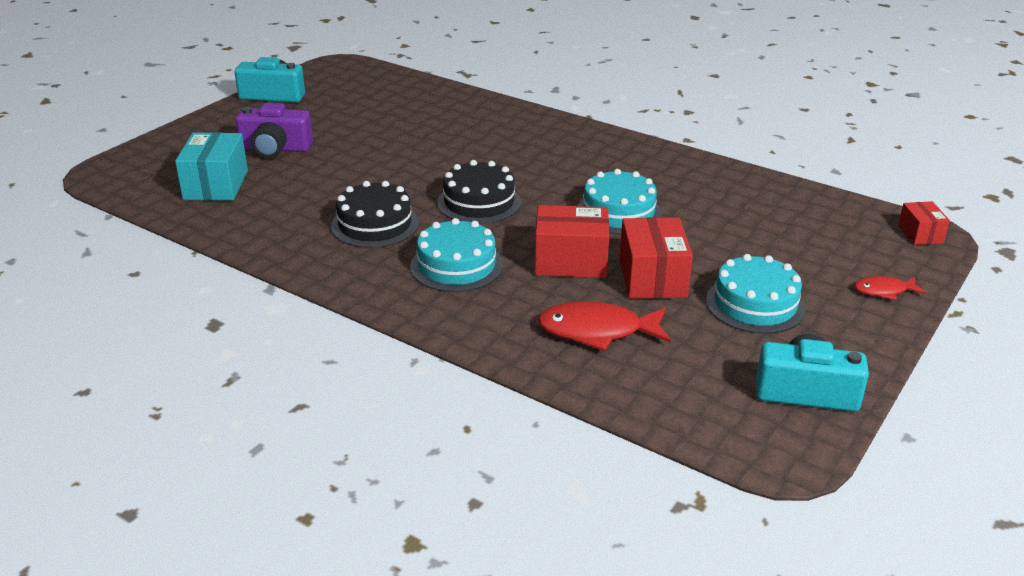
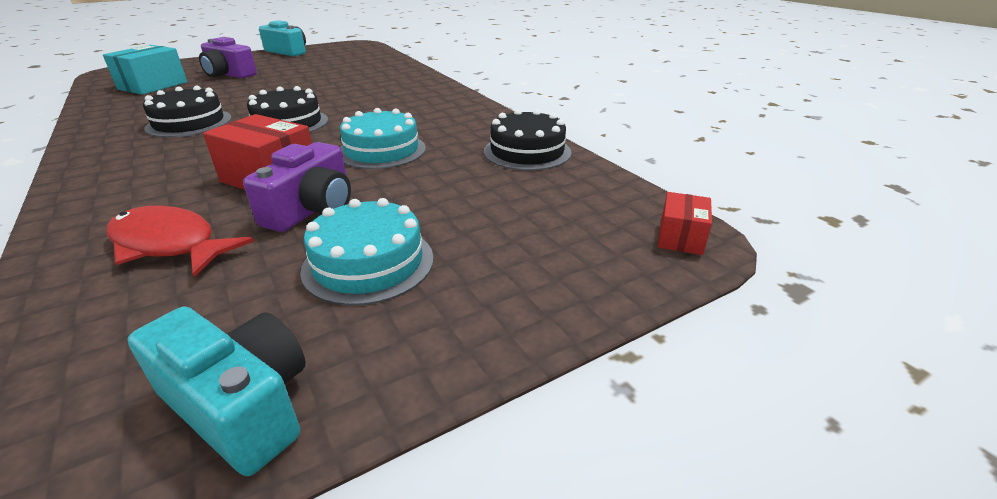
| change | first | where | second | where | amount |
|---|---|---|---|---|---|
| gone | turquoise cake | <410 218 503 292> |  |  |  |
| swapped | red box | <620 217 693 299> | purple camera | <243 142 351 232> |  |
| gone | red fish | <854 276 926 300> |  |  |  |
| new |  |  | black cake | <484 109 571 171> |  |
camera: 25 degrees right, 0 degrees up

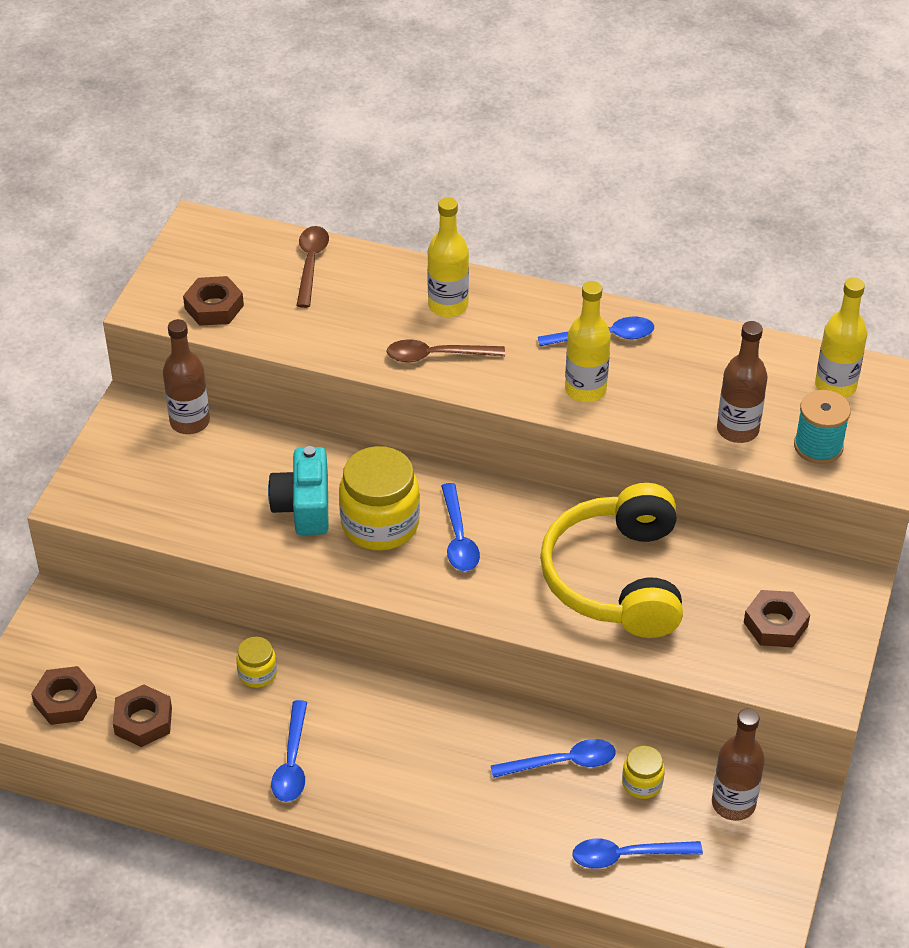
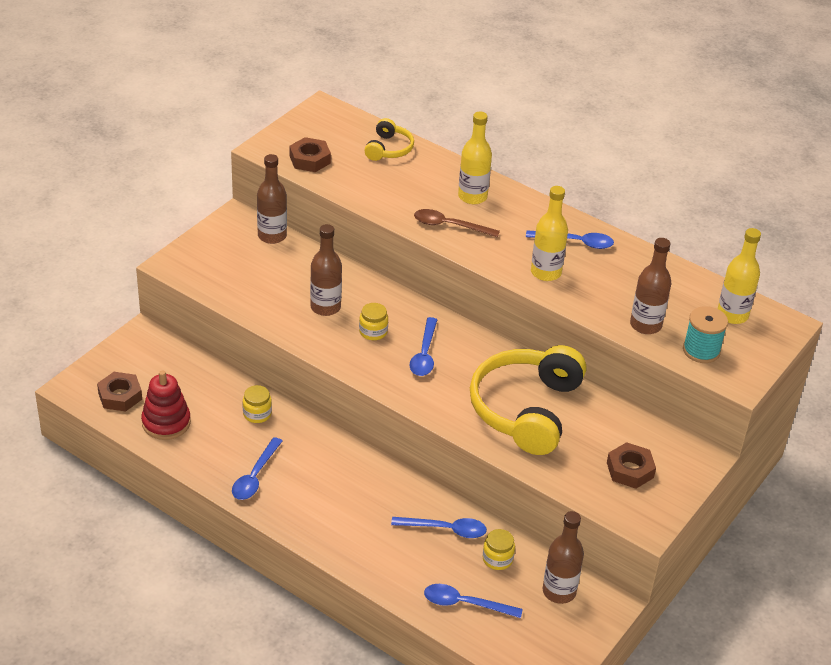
| change | first | where | second | where | amount |
|---|---|---|---|---|---|
| swapped | brown nut | <113 684 172 747> | red stacking toy | <141 370 191 440> |  |
| swapped | turquoise camera | <268 446 328 535> | brown bottle | <310 224 342 316> |  |
| swapped | brown spoon | <296 226 329 308> | yellow headphones | <364 118 414 161> |  |
| scaled | yellow jar | <339 446 420 550> |  | <359 303 388 340> | x0.49 |
camera: 15 degrees right, 5 degrees down

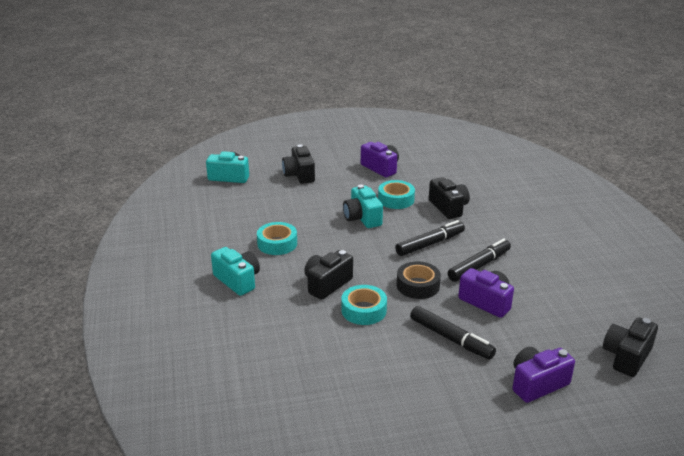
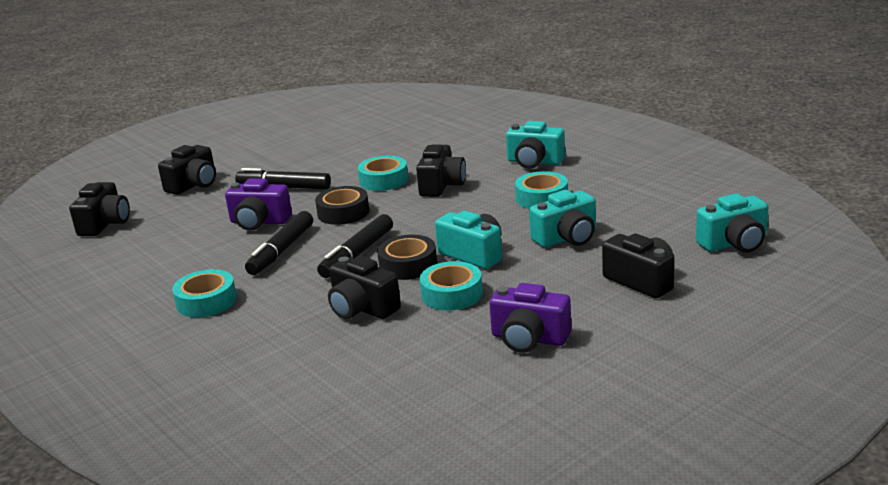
| change | first | where | second | where | amount |
|---|---|---|---|---|---|
| repainted | purple camera | <512 347 575 403> | black camera | <158 145 216 195> |  |
| new |  |  | turquoise tape | <172 269 237 318> |  |
| new |  |  | black tape | <377 235 437 280> |  |
| new |  |  | turquoise camera | <529 190 596 247> |  |
camera: 155 degrees right, 5 degrees down

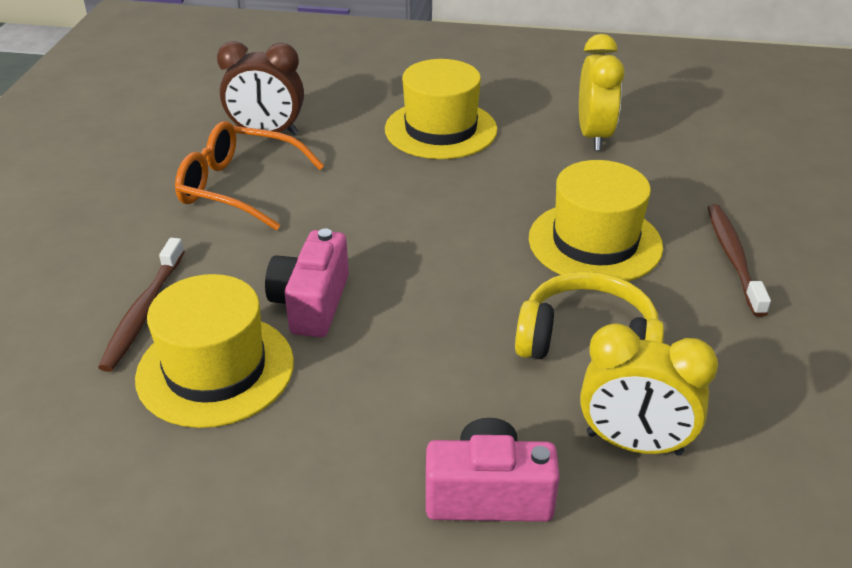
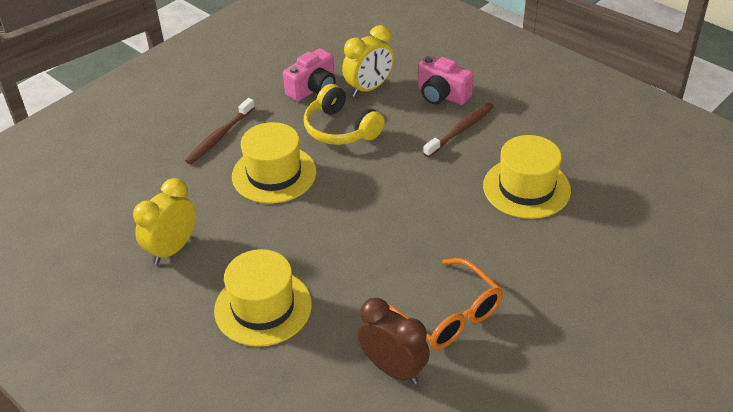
| change | first | where | second | where | amount |
|---|---|---|---|---|---|
| shifted | brown toothbrush | <98 238 184 372> |  | <423 103 494 157> |  |
| shifted | pink camera | <265 228 349 337> |  | <283 48 336 102> |  |
| rotated | yellow clock | <580 323 718 456> |  | <342 25 394 97> | 90 degrees clockwise |
camera: 145 degrees left, 5 degrees up

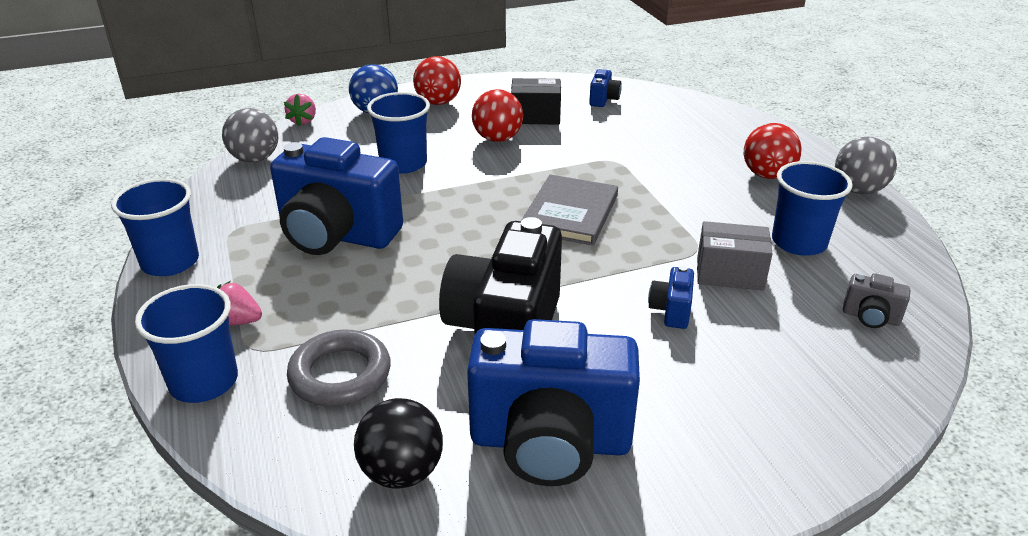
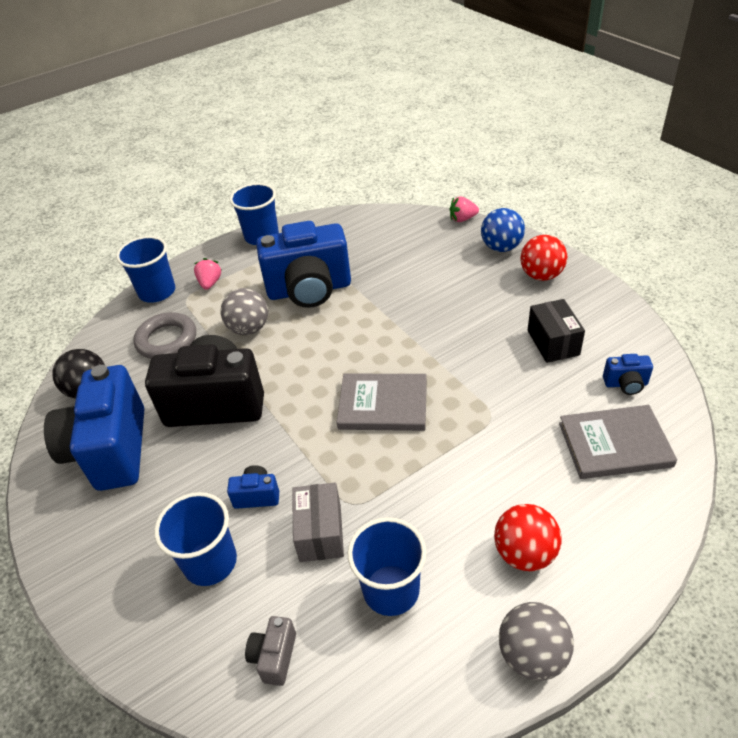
| change | first | where | second | where | amount |
|---|---|---|---|---|---|
| shifted | grey ball | <222 108 278 163> |  | <221 288 268 335> |  |
| rotated | blue camera | <270 137 403 255> |  | <256 221 351 308> | 105 degrees counterclockwise |
| shifted | blue cup | <367 92 430 174> |  | <154 492 237 586> |  |
| gone | red ball | <472 89 523 142> |  |  |  |
| new |  |  | grey book | <559 405 677 479> |  |
camera: 80 degrees right, 10 degrees up

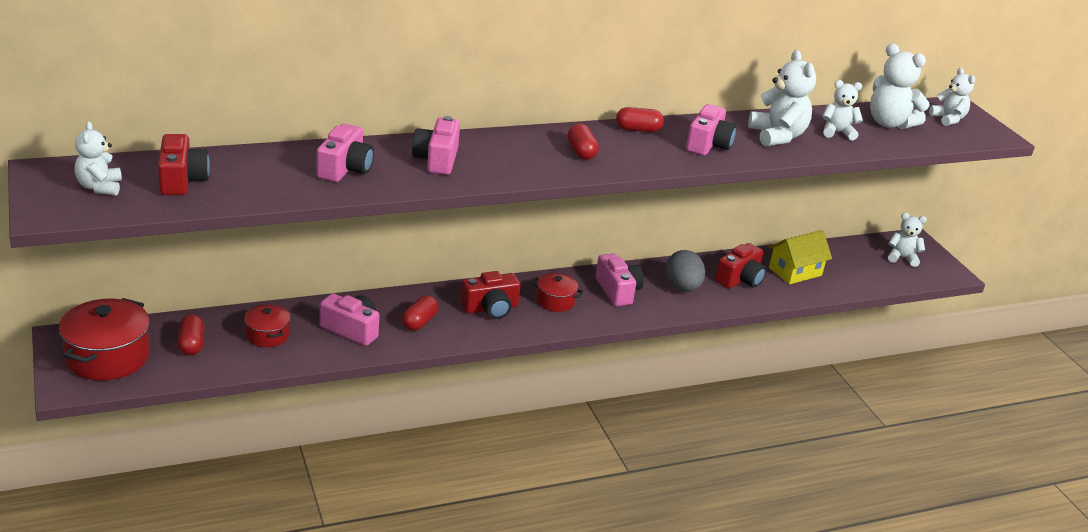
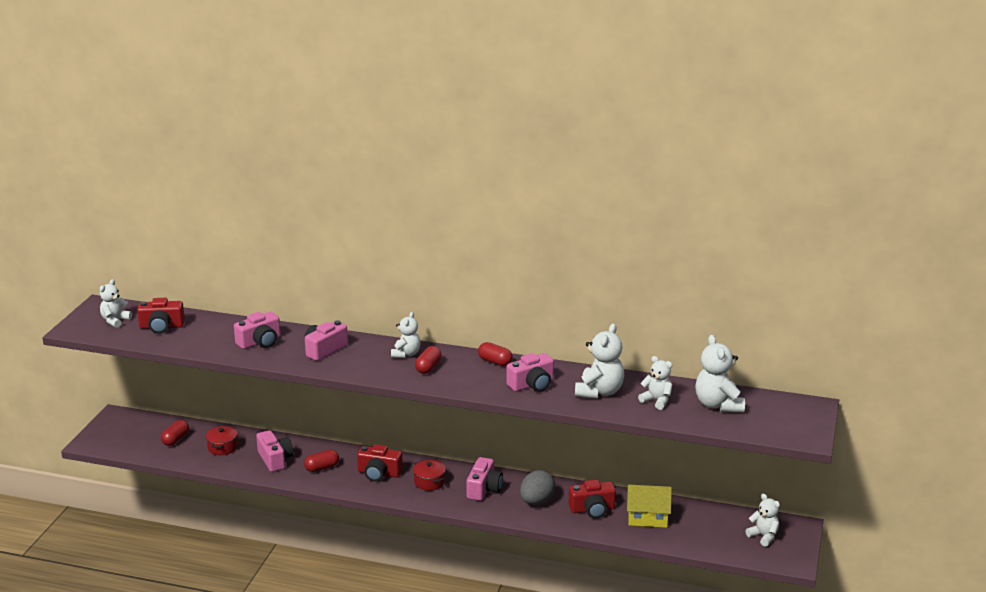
| change | first | where | second | where | amount |
|---|---|---|---|---|---|
| gone | red pot | <59 298 150 380> |  |  |  |
| rotated | red camera | <158 134 210 195> |  | <137 298 185 334> | 60 degrees clockwise |
| shifted | white teddy bear | <929 68 975 126> |  | <391 312 421 358> |  |
camera: 40 degrees right, 5 degrees down

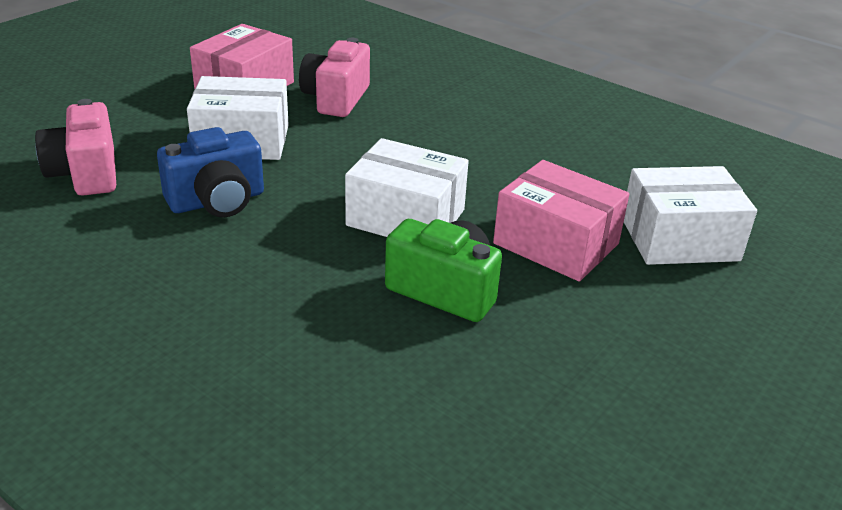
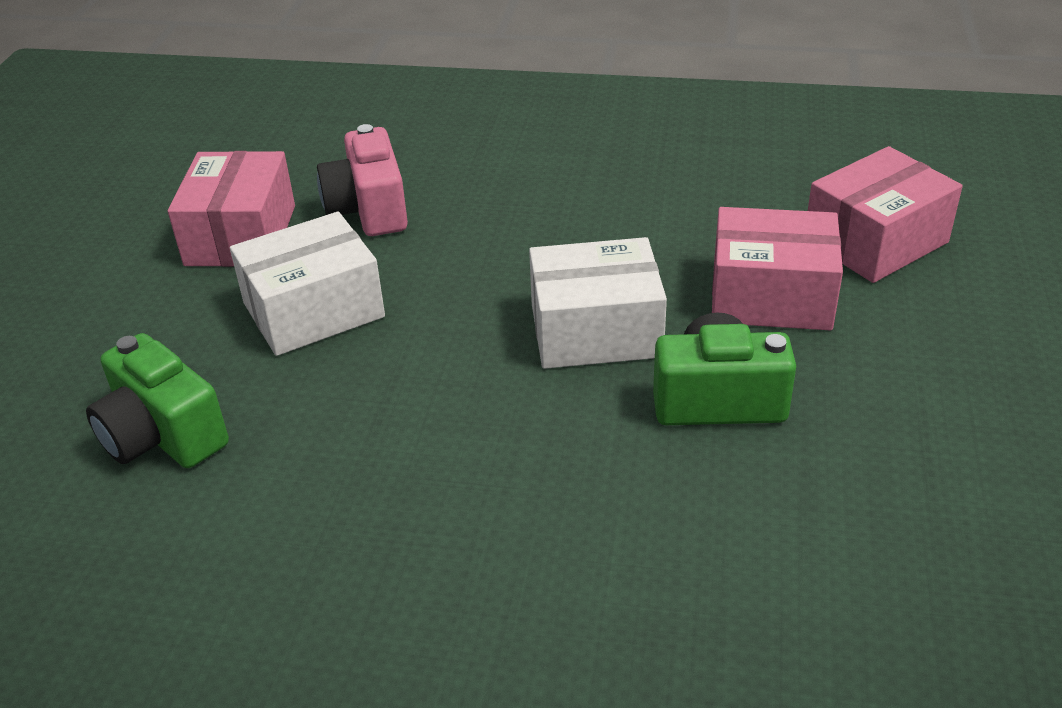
| change | first | where | second | where | amount |
|---|---|---|---|---|---|
| repainted | pink camera | <35 99 116 196> | green camera | <86 333 229 468> |  |
| gone | blue camera | <157 127 264 217> |  |  |  |
| repainted | white box | <624 166 757 265> | pink box | <808 146 963 283> |  |
camera: 25 degrees left, 5 degrees up

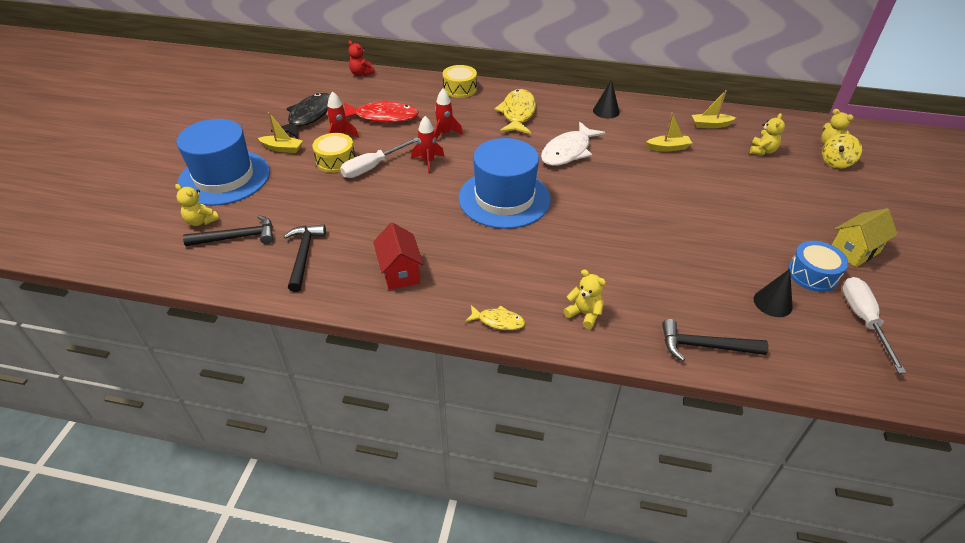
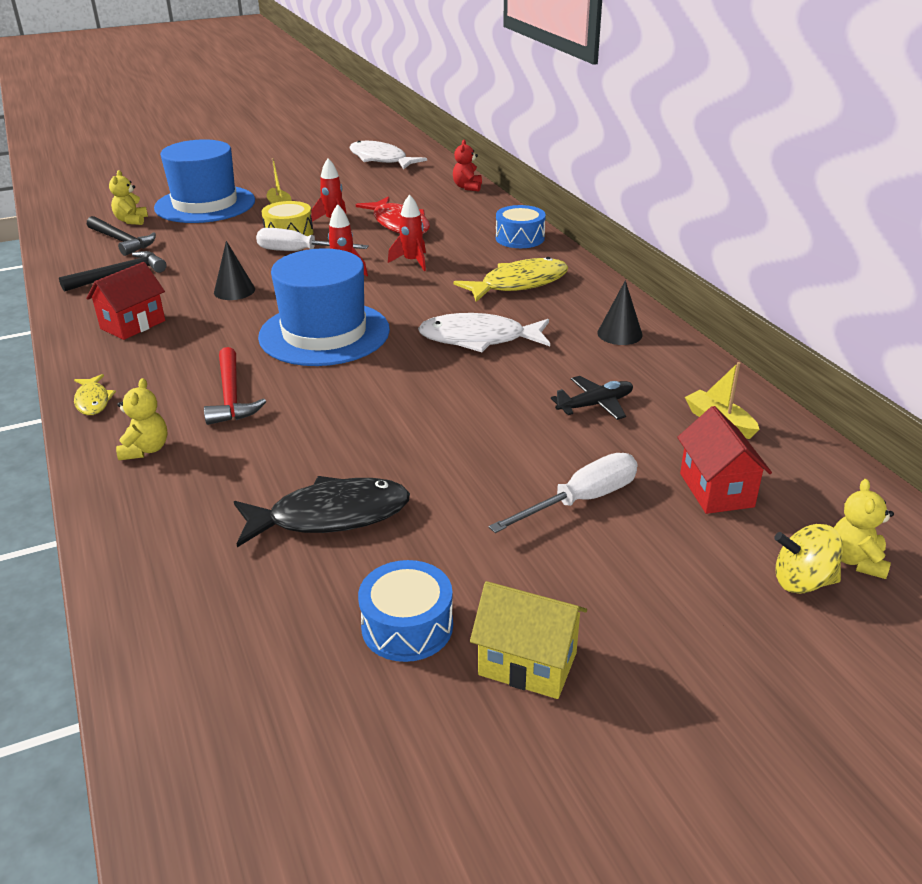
| change | first | where | second | where | amount |
|---|---|---|---|---|---|
| shifted | black fish | <271 93 330 138> |  | <234 476 410 547> |  |
| repainted | yellow drum | <443 65 477 98> | blue drum | <496 205 546 248> |  |
| swapped | yellow boat | <646 113 692 151> | black plane | <551 376 633 420> |  |
| gone | black hammer | <662 319 768 361> |  |  |  |
| swapped | yellow teddy bear | <750 113 785 155> | red house | <677 406 772 514> |  |
| shifted | black cone | <754 269 793 317> |  | <214 241 255 300> |  |
| shifted | white screwdriver | <842 277 906 373> |  | <488 453 638 533> |  |
| new |  |  | red hammer | <204 347 266 425> |  |
| new |  |  | white fish | <349 141 427 169> |  |
camera: 55 degrees right, 10 degrees down

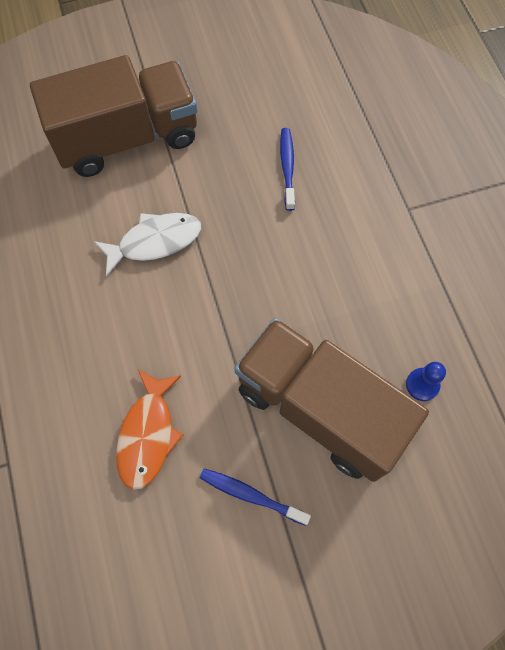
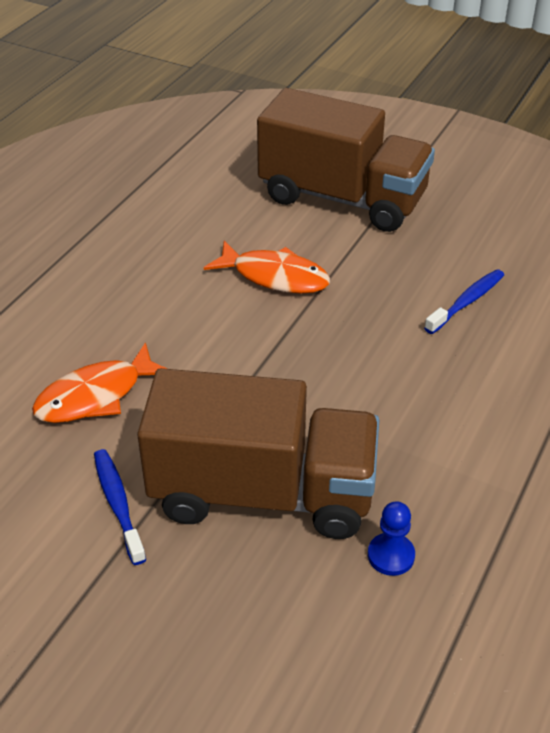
| change | first | where | second | where | amount |
|---|---|---|---|---|---|
| repainted | white fish | <94 213 201 277> | orange fish | <204 241 330 294> |  |
| rotated | brown truck | <235 318 429 482> |  | <137 368 379 539> | 105 degrees clockwise |
camera: 45 degrees right, 25 degrees down

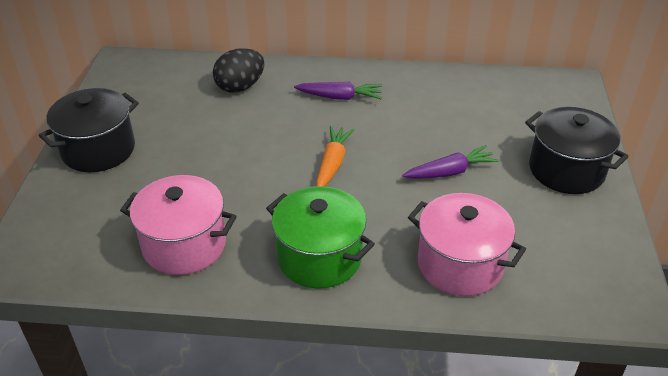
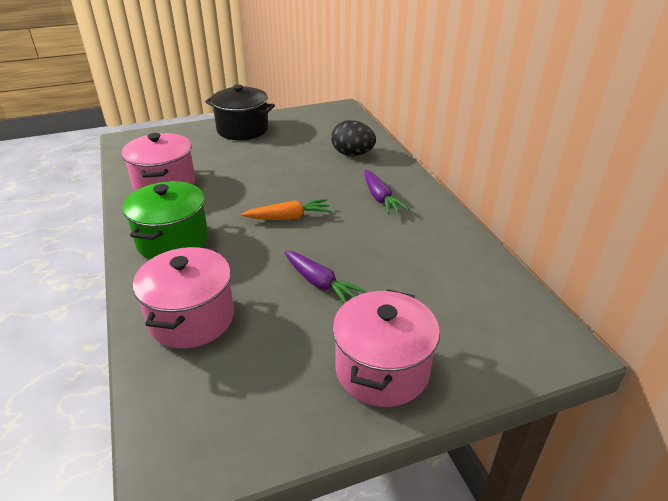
| change | first | where | second | where | amount |
|---|---|---|---|---|---|
| repainted | black pot | <525 107 629 194> | pink pot | <332 289 440 407> |  |
camera: 65 degrees right, 5 degrees down

